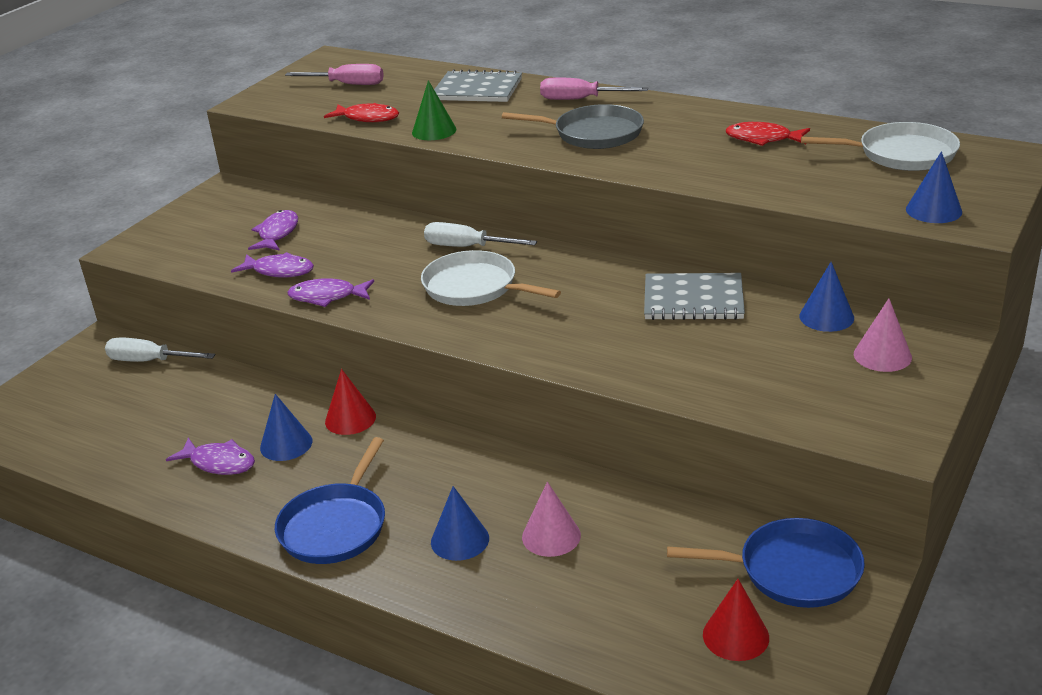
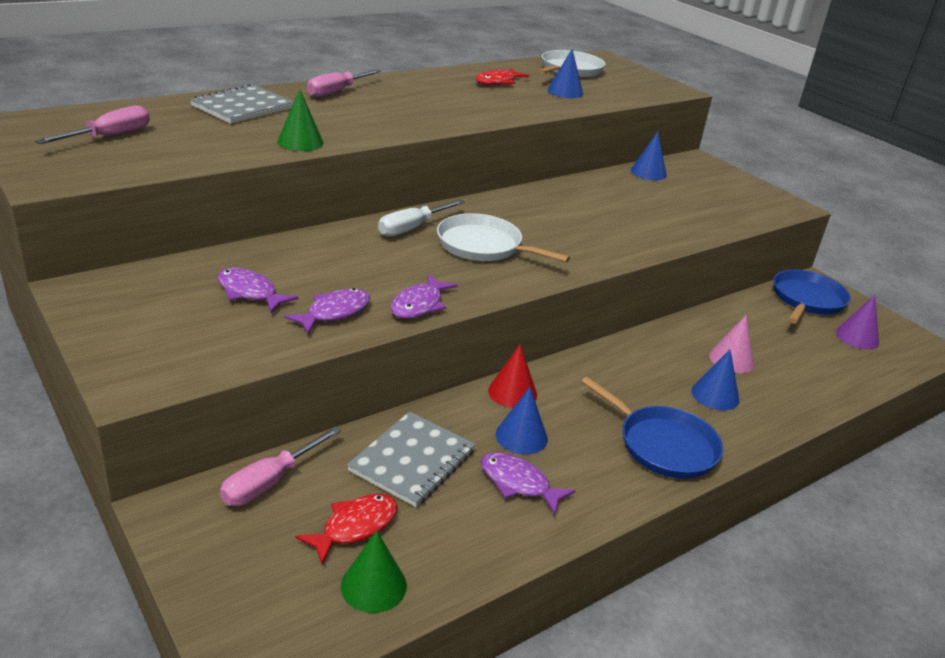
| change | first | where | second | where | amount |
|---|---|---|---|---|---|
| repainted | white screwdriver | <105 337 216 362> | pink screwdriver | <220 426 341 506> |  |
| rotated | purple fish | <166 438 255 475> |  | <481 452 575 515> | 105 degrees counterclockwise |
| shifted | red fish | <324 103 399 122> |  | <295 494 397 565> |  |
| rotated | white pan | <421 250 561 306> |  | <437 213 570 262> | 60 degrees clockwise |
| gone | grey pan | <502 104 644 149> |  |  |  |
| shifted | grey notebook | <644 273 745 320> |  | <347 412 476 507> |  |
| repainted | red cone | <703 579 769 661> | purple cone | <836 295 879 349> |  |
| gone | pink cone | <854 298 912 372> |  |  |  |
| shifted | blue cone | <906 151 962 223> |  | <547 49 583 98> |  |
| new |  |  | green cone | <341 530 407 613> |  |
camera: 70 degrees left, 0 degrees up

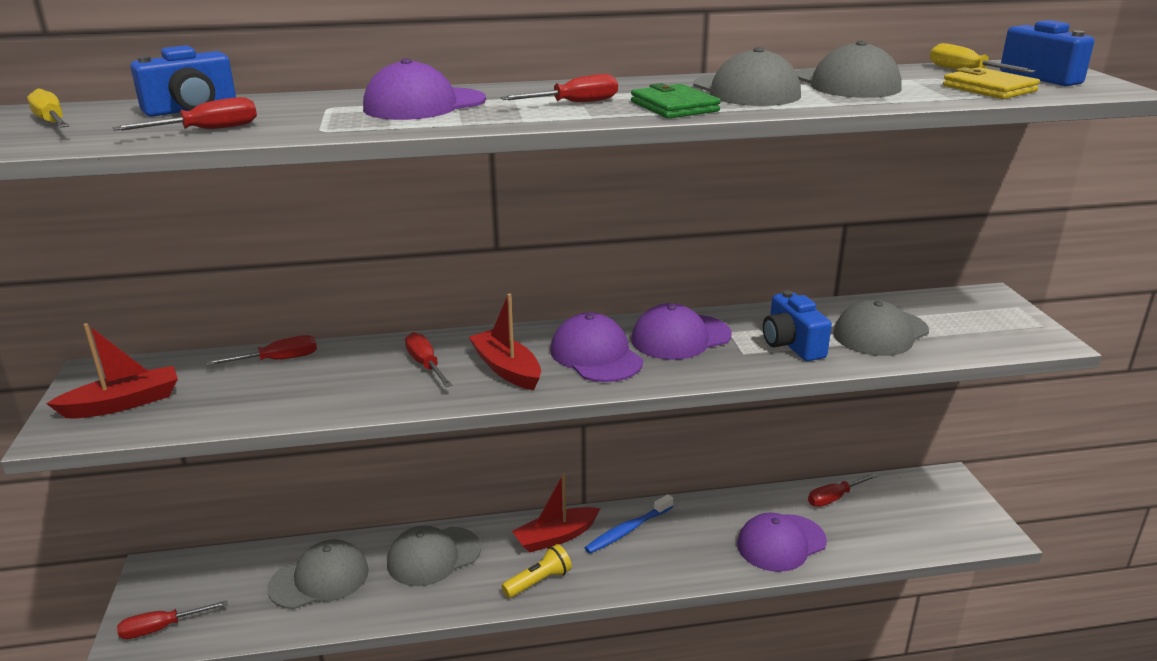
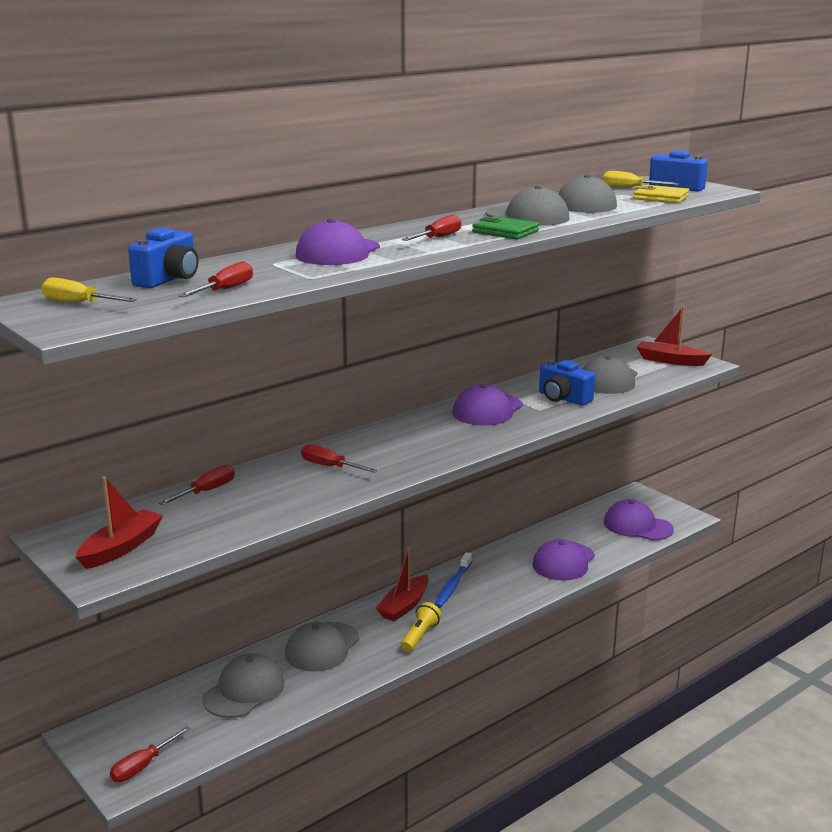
| change | first | where | second | where | amount |
|---|---|---|---|---|---|
| shifted | red boat | <469 294 541 391> |  | <637 306 712 366> |  |
| shifted | purple cap | <550 313 643 382> |  | <604 499 674 540> |  |
| gone | red screwdriver | <808 473 878 507> |  |  |  |
camera: 30 degrees left, 5 degrees down

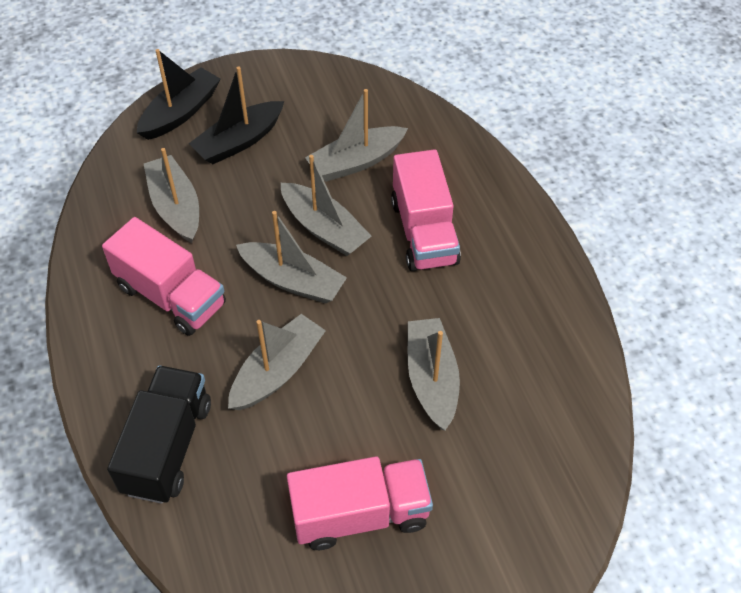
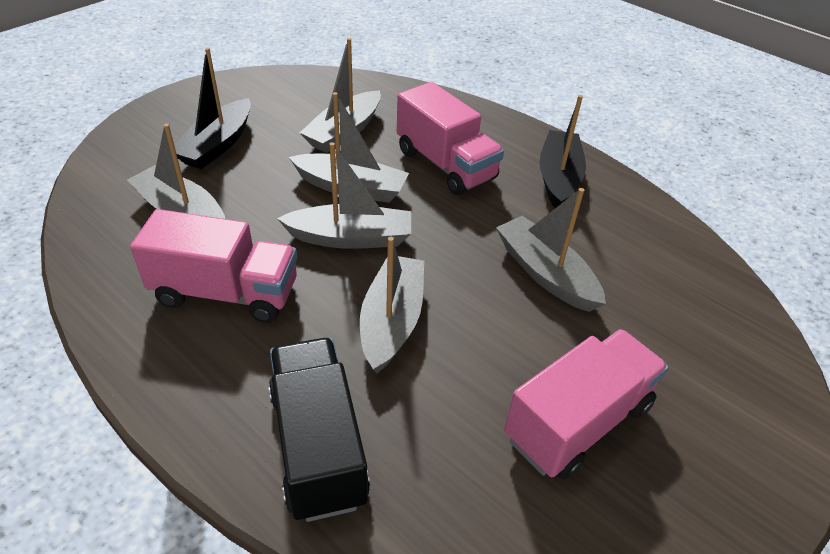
| change | first | where | second | where | amount |
|---|---|---|---|---|---|
| shifted | black boat | <137 49 220 140> |  | <539 95 586 208> |  |
camera: 30 degrees left, 10 degrees down

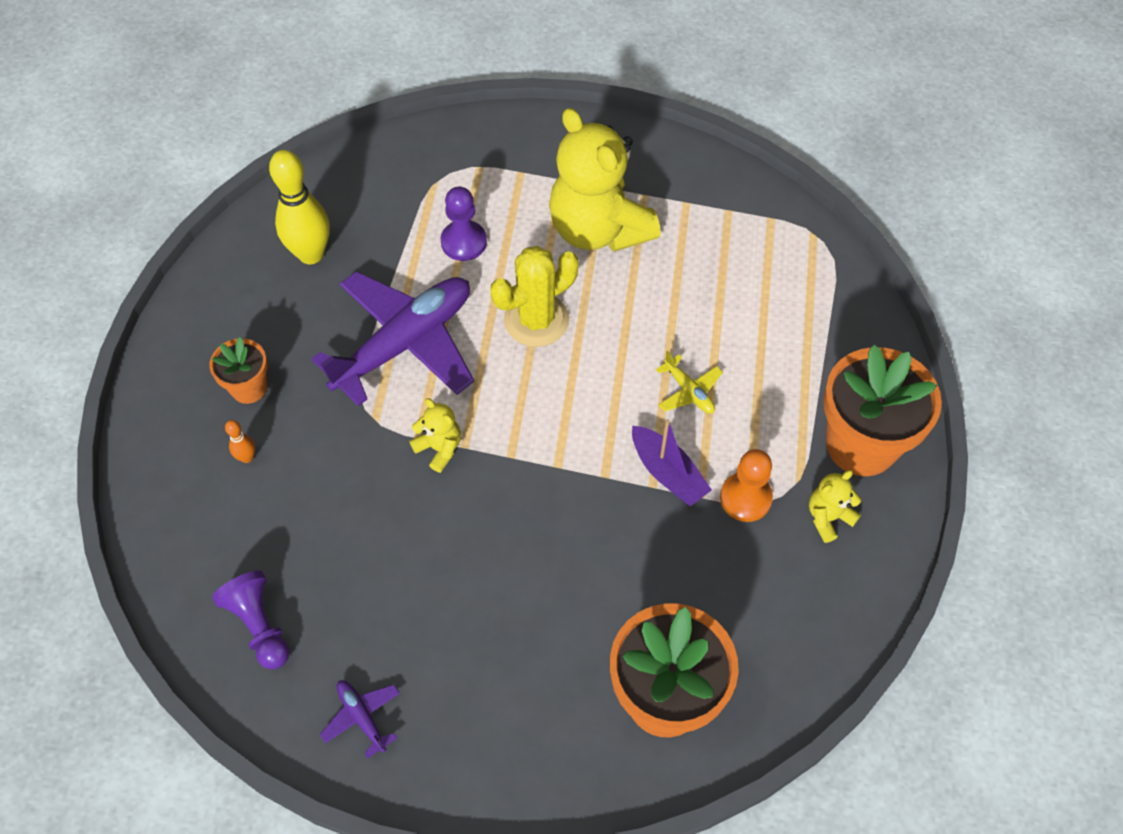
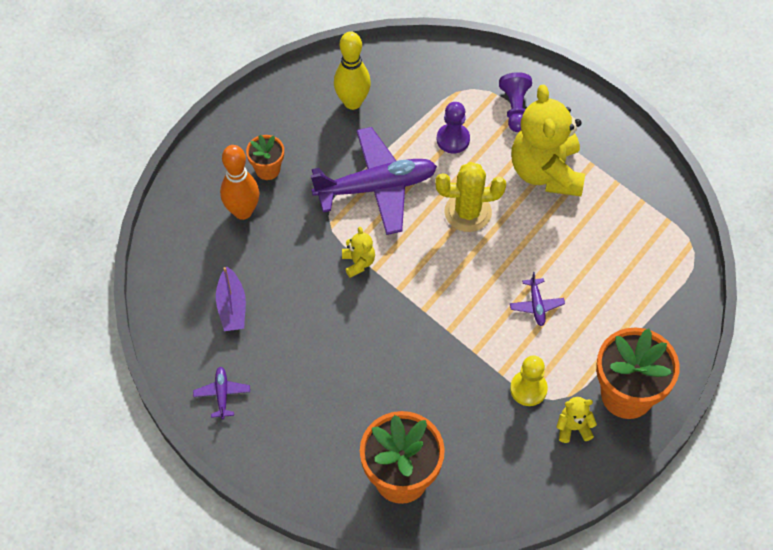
| change | first | where | second | where | amount |
|---|---|---|---|---|---|
| shifted | purple pawn | <212 570 290 669> |  | <499 72 532 132> |  |
| scaled | orange bowling pin | <225 420 255 463> |  | <220 145 260 220> | x2.27 |
| shifted | purple boat | <632 419 712 506> |  | <216 267 246 331> |  |
| repainted | yellow plane | <656 351 723 414> | purple plane | <510 272 565 326> |  |
| repainted | orange pawn | <720 449 773 522> | yellow pawn | <510 355 548 406> |  |
camera: 30 degrees right, 0 degrees up

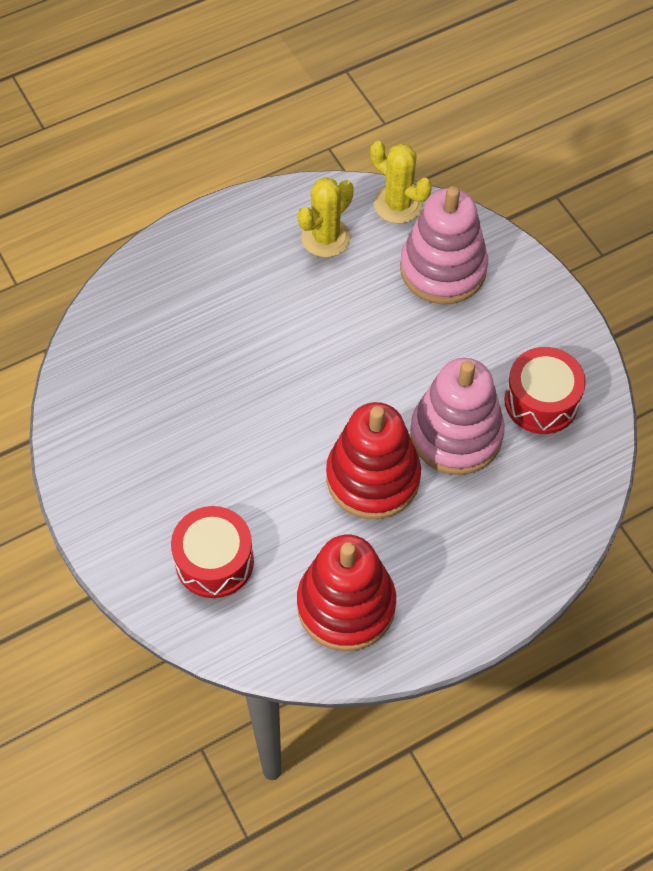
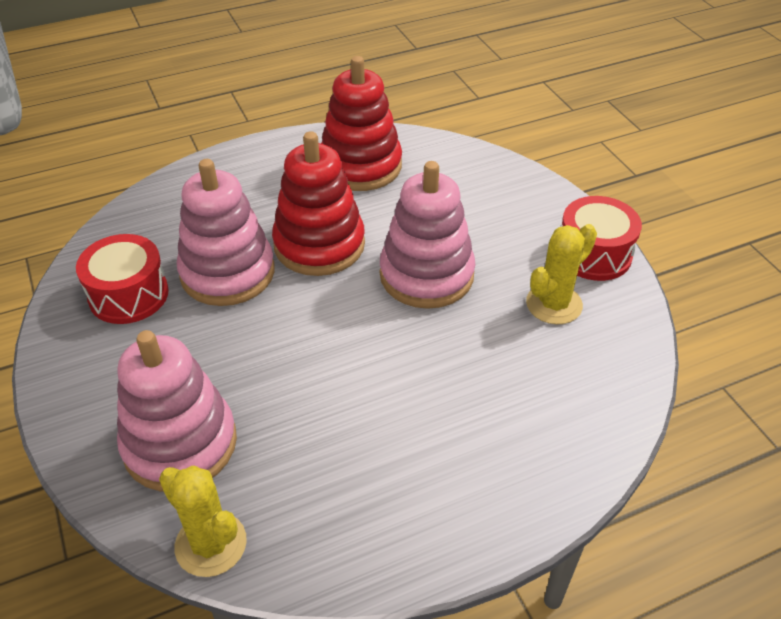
| change | first | where | second | where | amount |
|---|---|---|---|---|---|
| shifted | red drum | <171 506 254 598> |  | <561 196 642 281> |  |
| shifted | yellow cactus | <298 177 354 257> |  | <526 224 597 325> |  |
| new |  |  | pink stacking toy | <380 161 475 309> |  |
camera: 175 degrees left, 15 degrees down

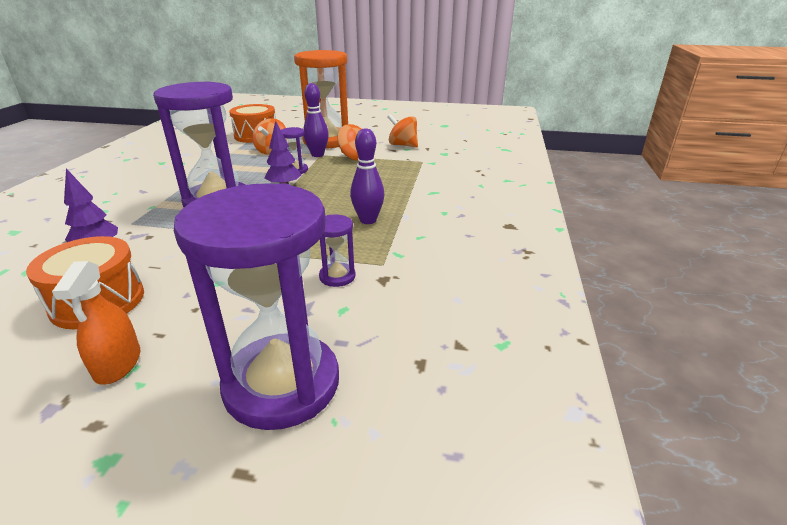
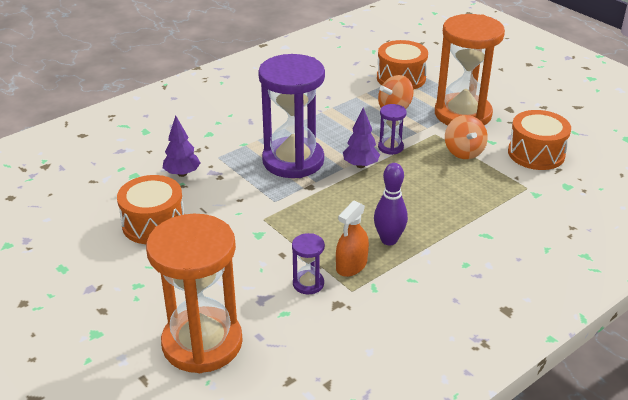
| change | first | where | second | where | amount |
|---|---|---|---|---|---|
| shifted | orange spray bottle | <52 261 140 385> |  | <336 201 369 277> |  |
| repainted | purple hourglass | <174 183 339 430> | orange hourglass | <146 214 243 373> |  |
| gone | purple bowling pin | <303 83 329 157> |  |  |  |
| swapped | orange spinning top | <387 114 418 147> | orange drum | <508 110 571 170> |  |
camera: 40 degrees right, 5 degrees up

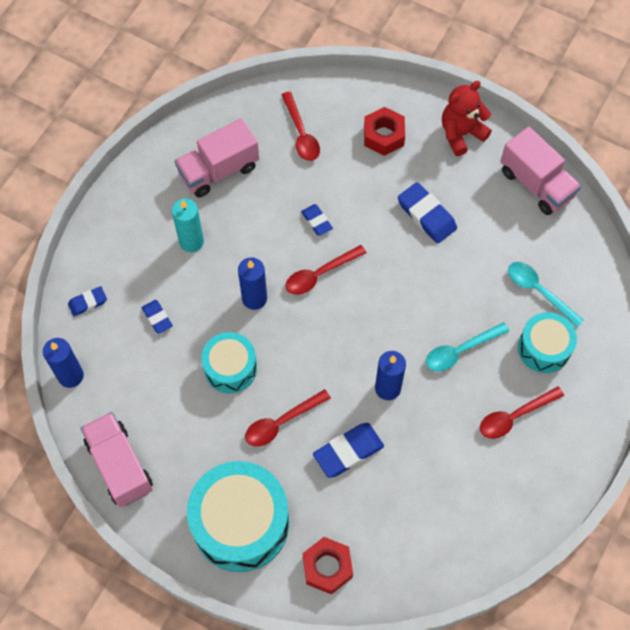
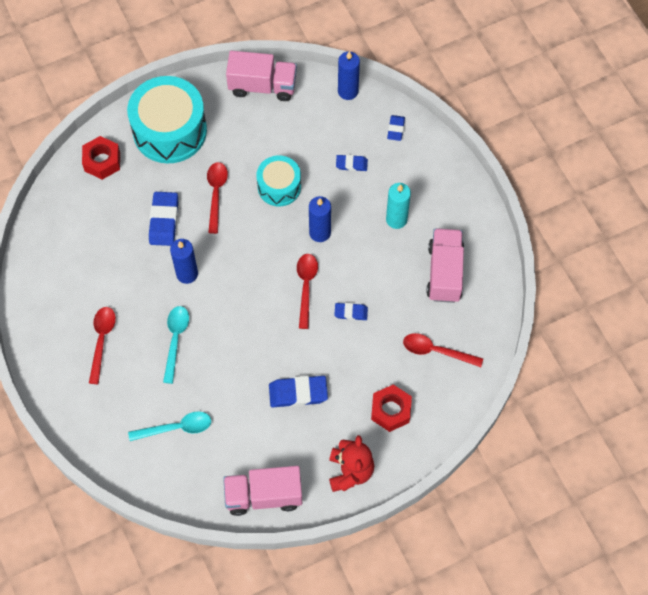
| change | first | where | second | where | amount |
|---|---|---|---|---|---|
| gone | turquoise drum | <518 312 577 373> |  |  |  |
camera: 125 degrees right, 0 degrees up

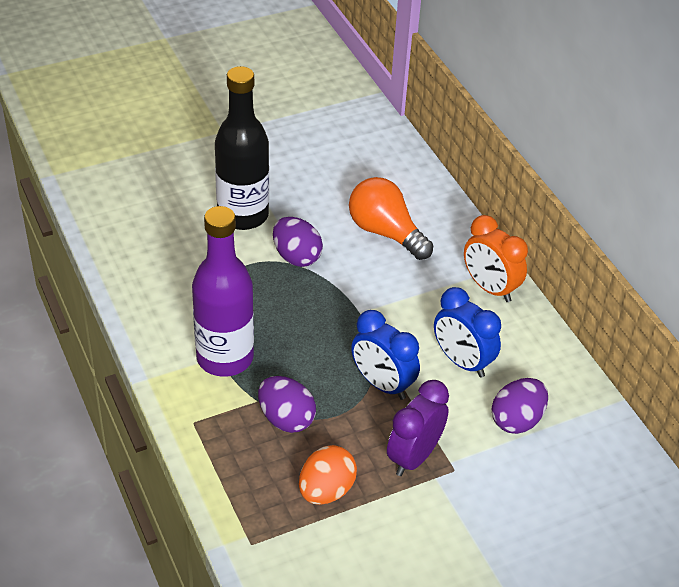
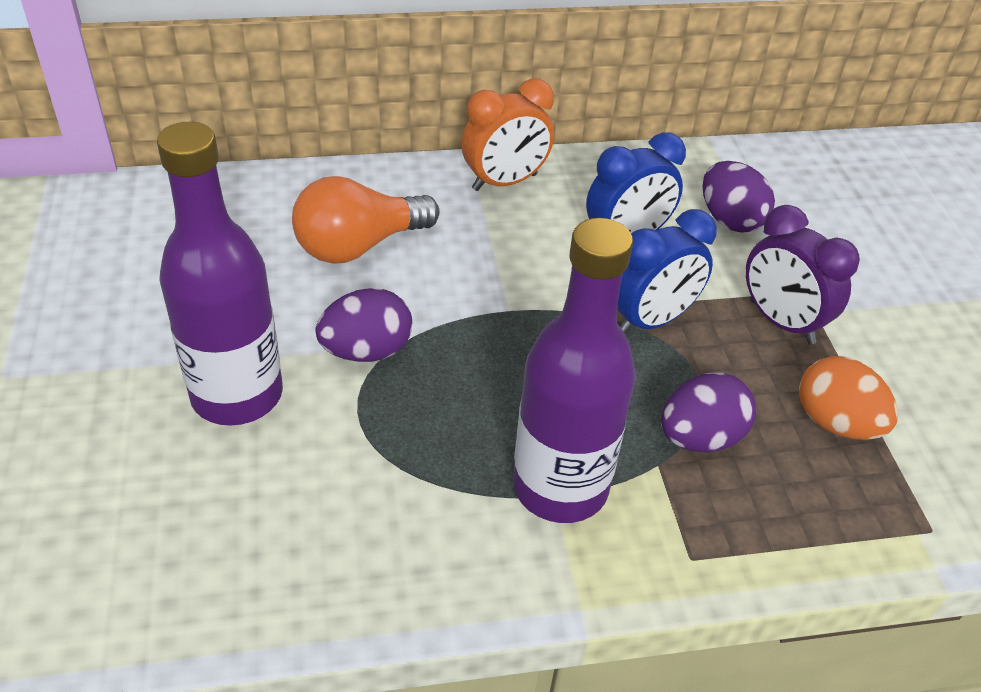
| change | first | where | second | where | amount |
|---|---|---|---|---|---|
| repainted | black bottle | <215 66 269 230> | purple bottle | <157 122 283 426> |  |
camera: 75 degrees left, 0 degrees up

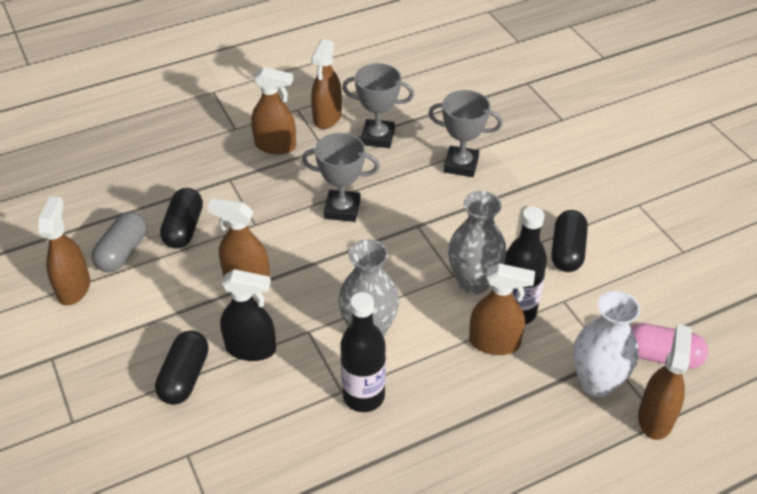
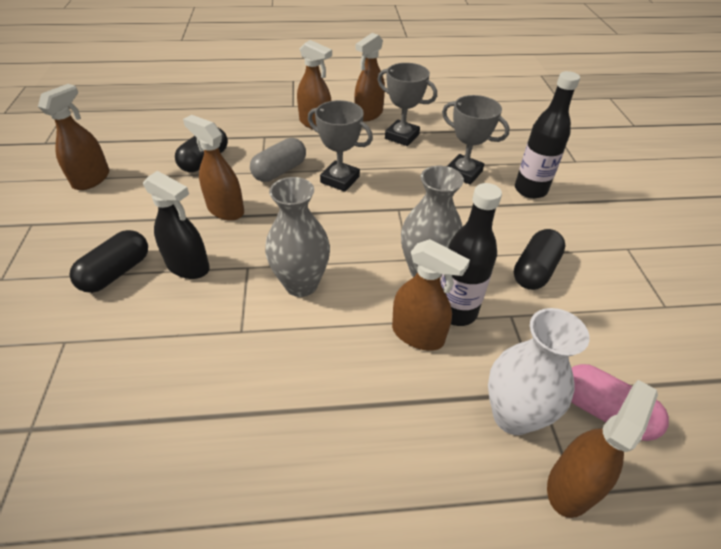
| change | first | where | second | where | amount |
|---|---|---|---|---|---|
| shifted | grey capsule | <91 211 147 272> |  | <250 138 306 182> |  |
| shifted | black bottle | <340 292 386 412> |  | <515 71 580 199> |  |
camera: 20 degrees right, 0 degrees up

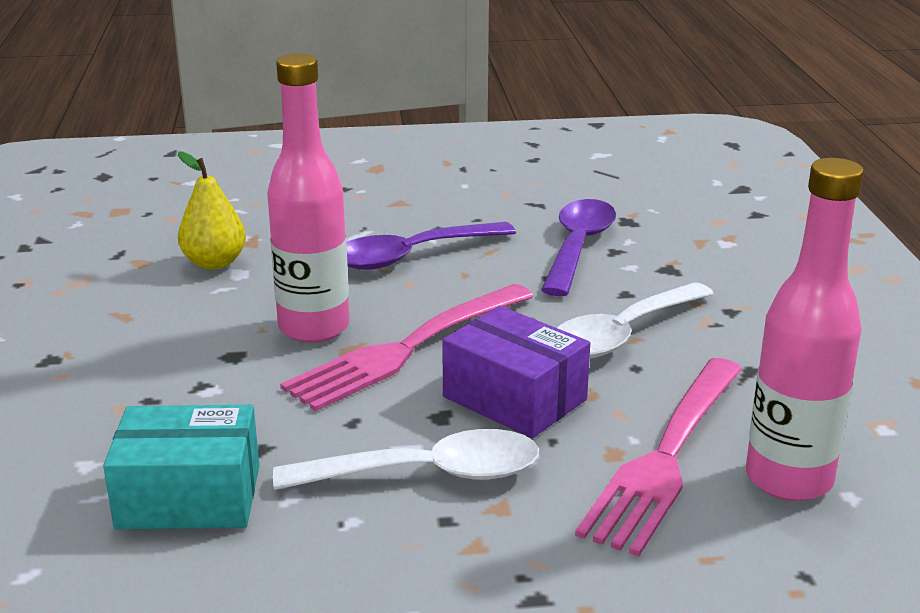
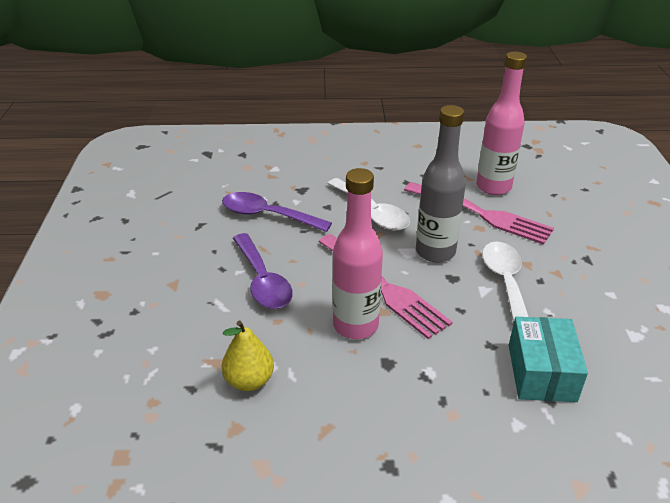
| change | first | where | second | where | amount |
|---|---|---|---|---|---|
| swapped | purple box | <442 306 590 438> | grey bottle | <416 105 466 263> |  |
camera: 85 degrees left, 10 degrees up

